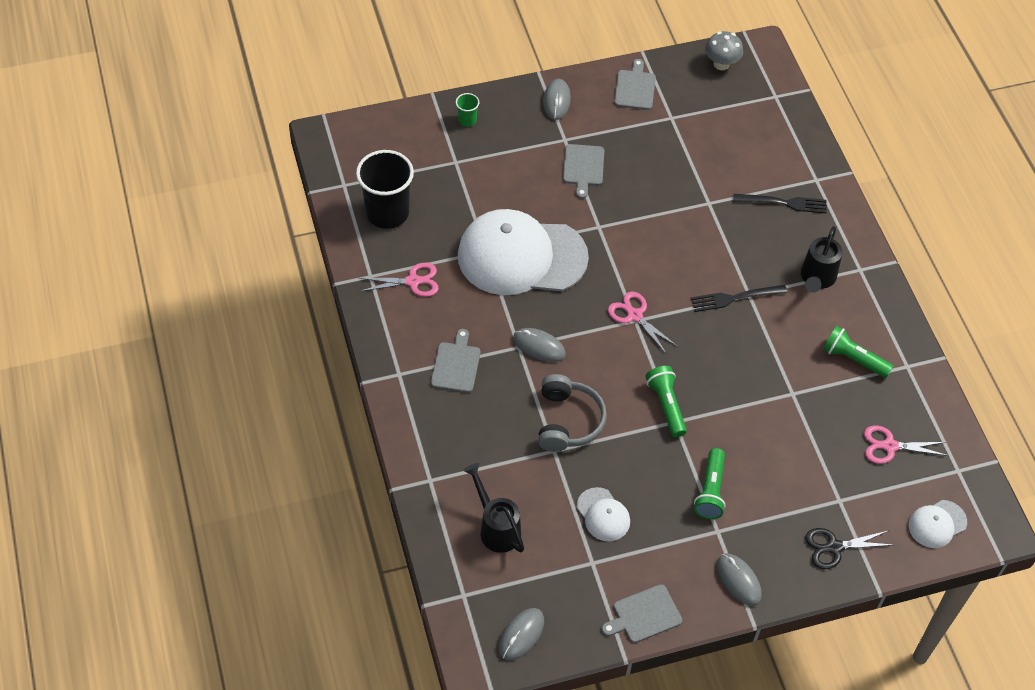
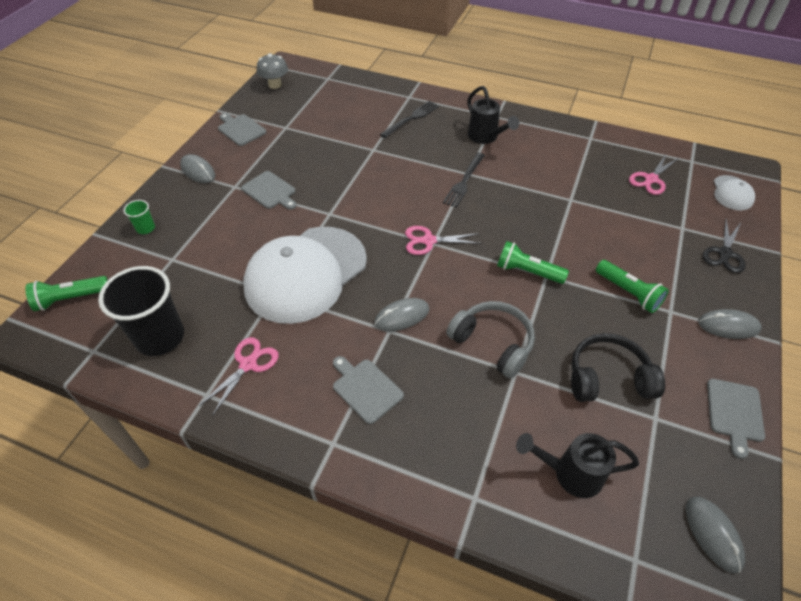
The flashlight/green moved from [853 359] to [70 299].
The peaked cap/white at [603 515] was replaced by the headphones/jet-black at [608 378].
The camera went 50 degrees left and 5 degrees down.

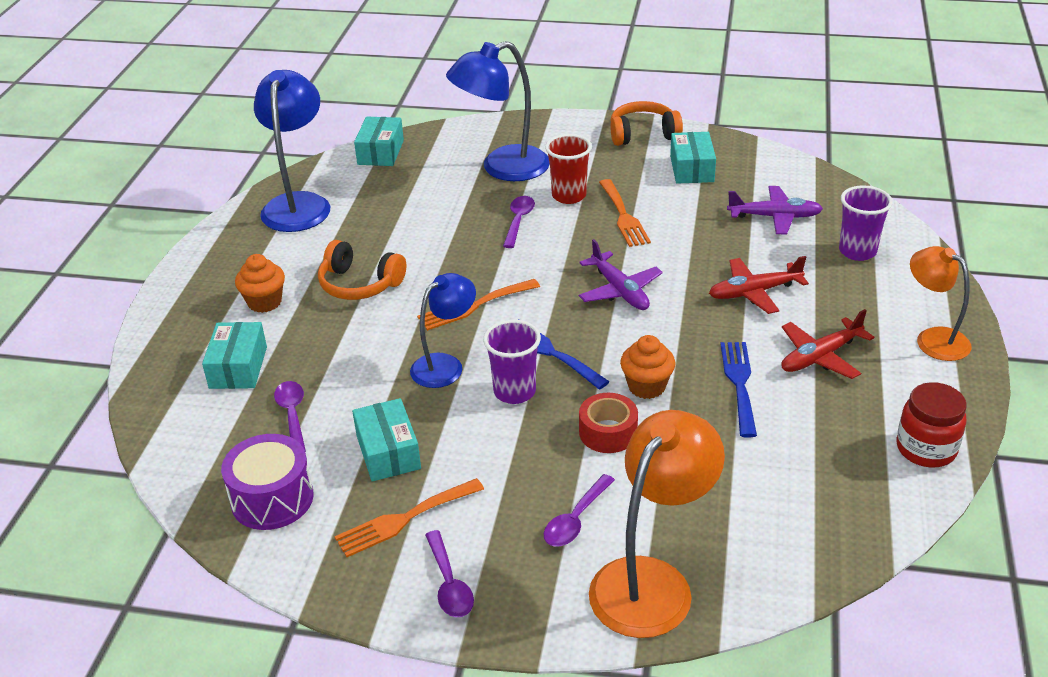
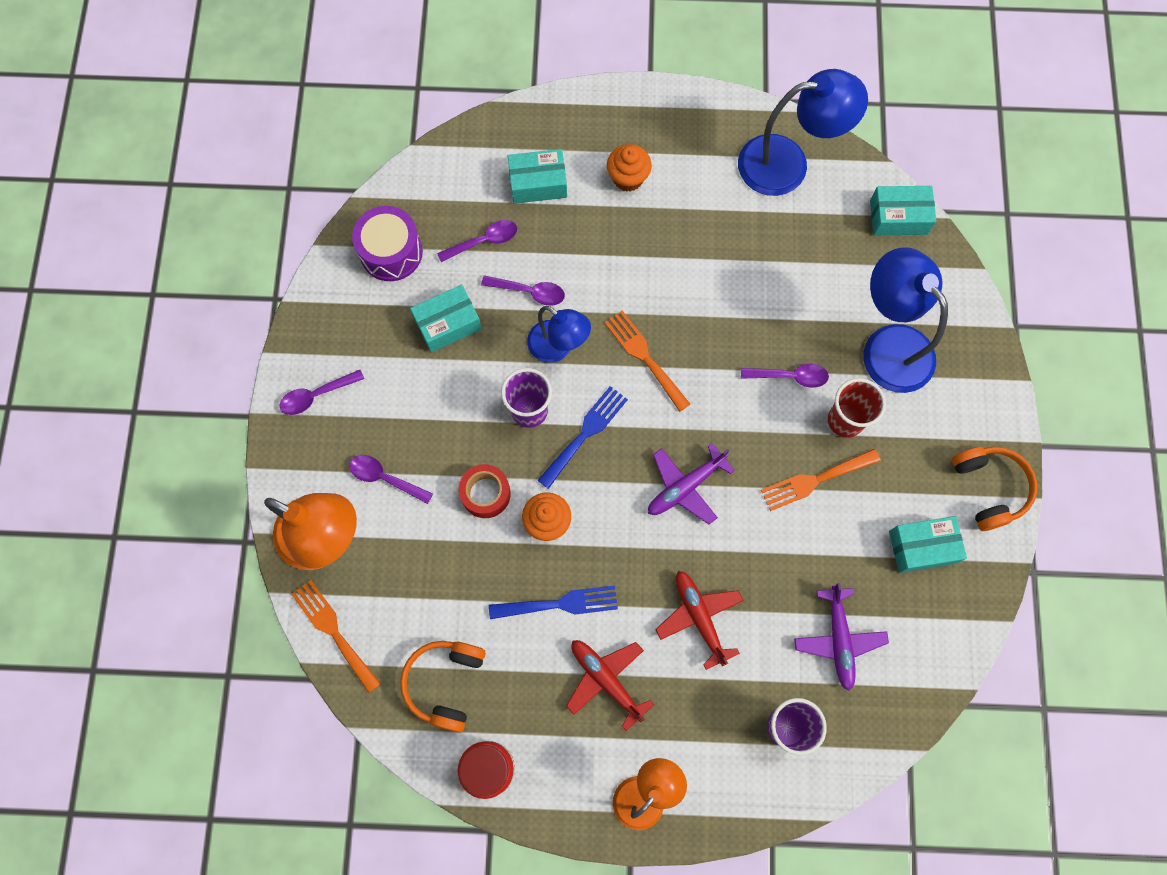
The spoon/purple at [529 292] appeared.
The headphones/orange moved from [359 284] to [445 683].
The dinner fork/orange moved from [404 519] to [333 631].
The camera went 80 degrees right and 35 degrees up.

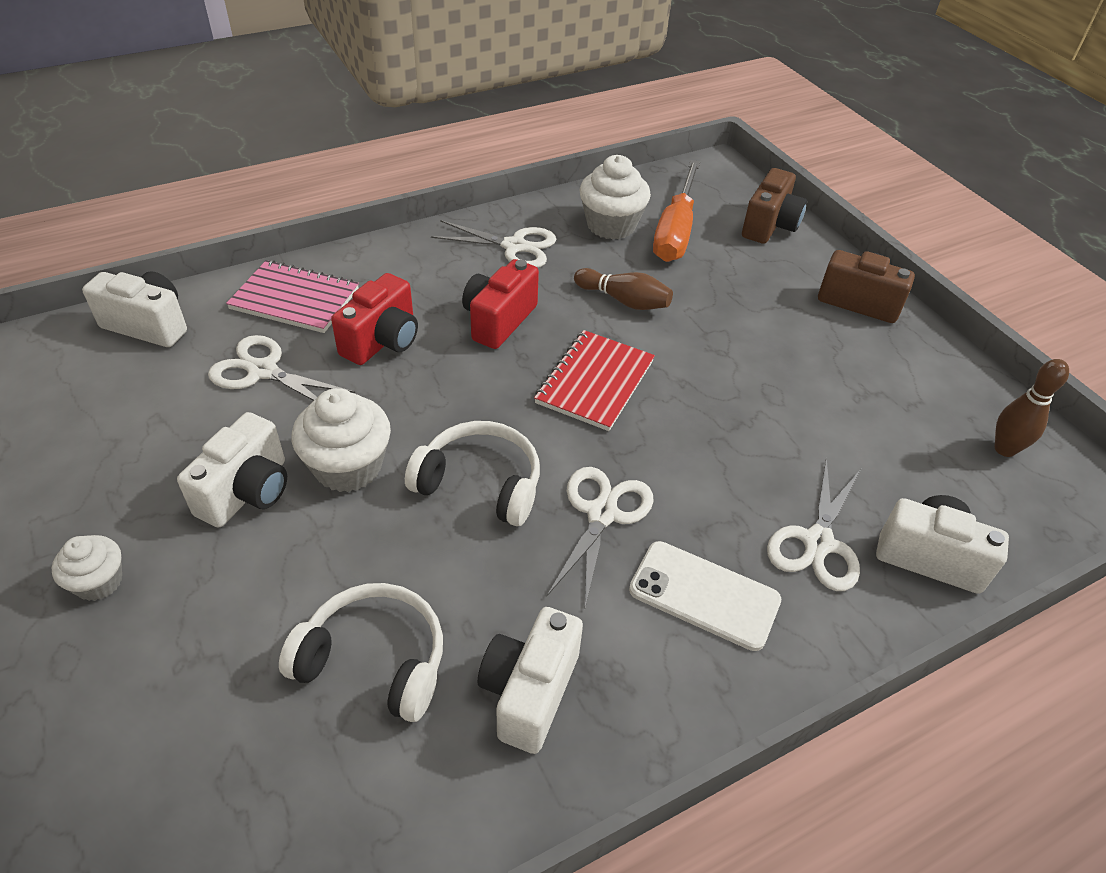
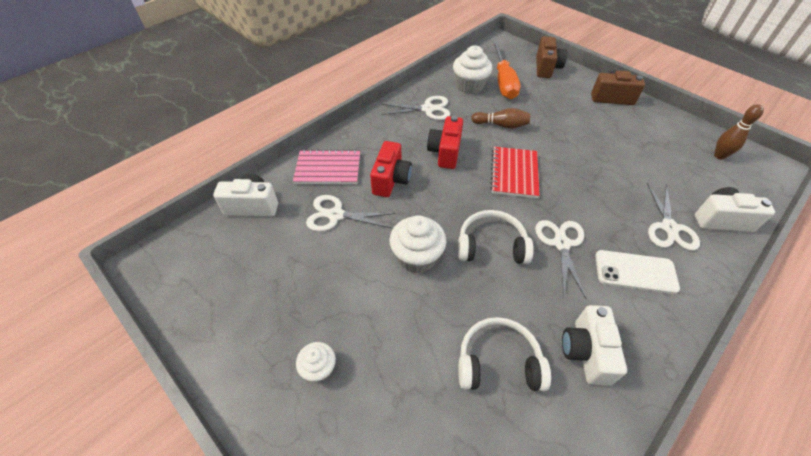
The compact camera/white at [247 492] disappeared.
The camera went 15 degrees left and 5 degrees up.

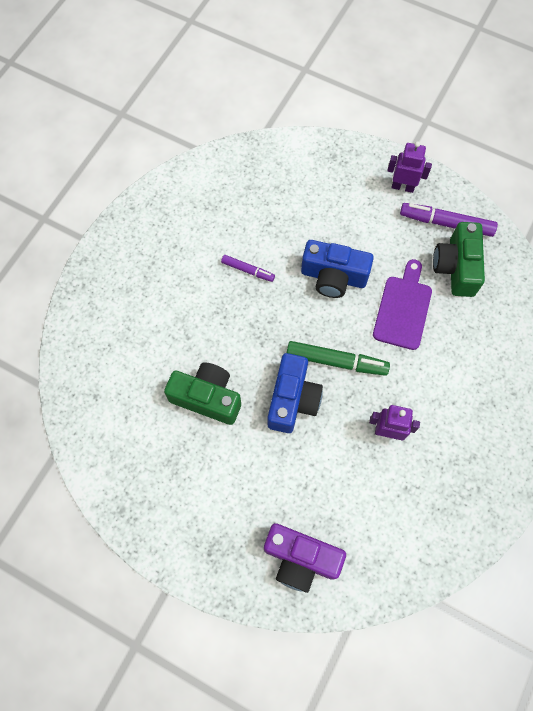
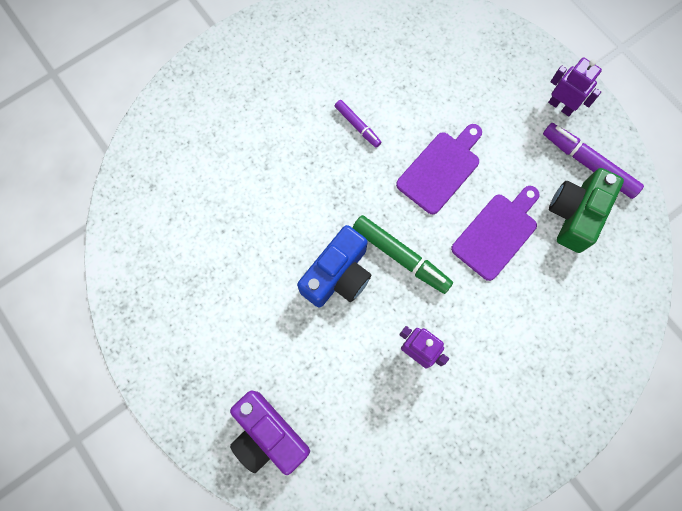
The compact camera/green at [207 397] disappeared.
The compact camera/royal blue at [333 277] was replaced by the cutting board/purple at [441 169].
The camera went 25 degrees right and 5 degrees up.

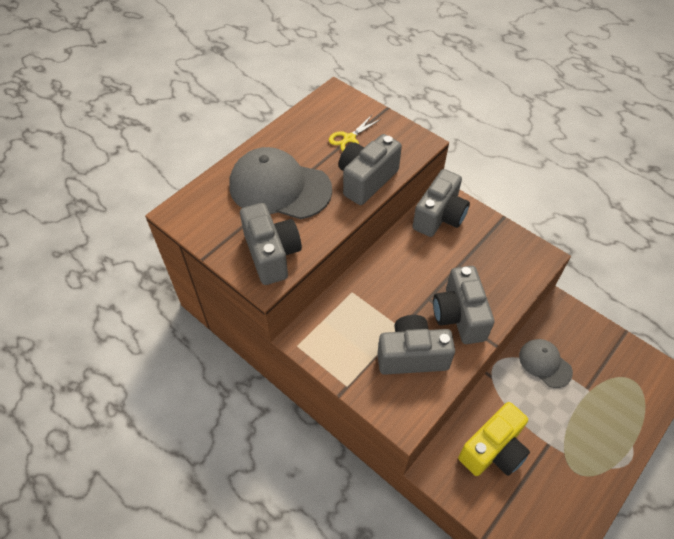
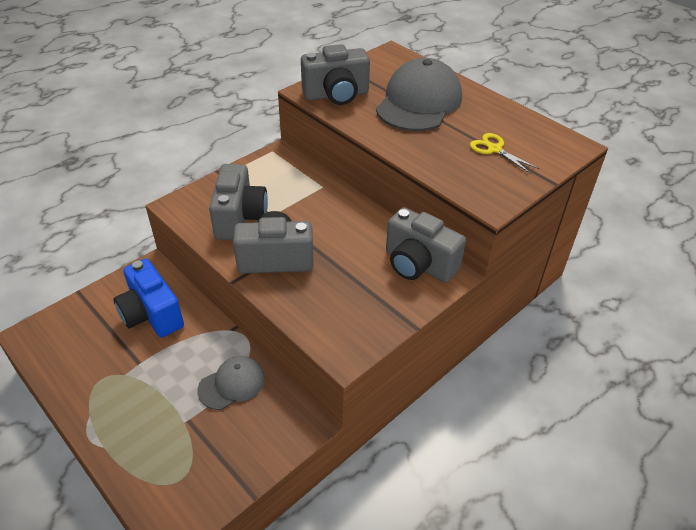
The compact camera/gray at [366 180] disappeared.
The compact camera/golden at [493 450] became the compact camera/royal blue at [151 314].
The camera went 95 degrees right and 10 degrees down.

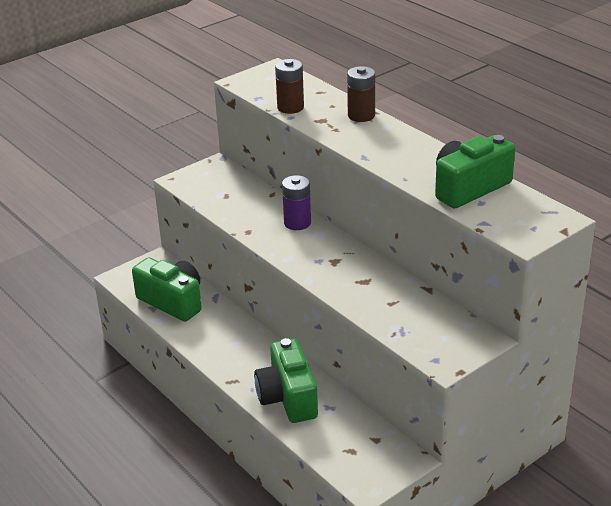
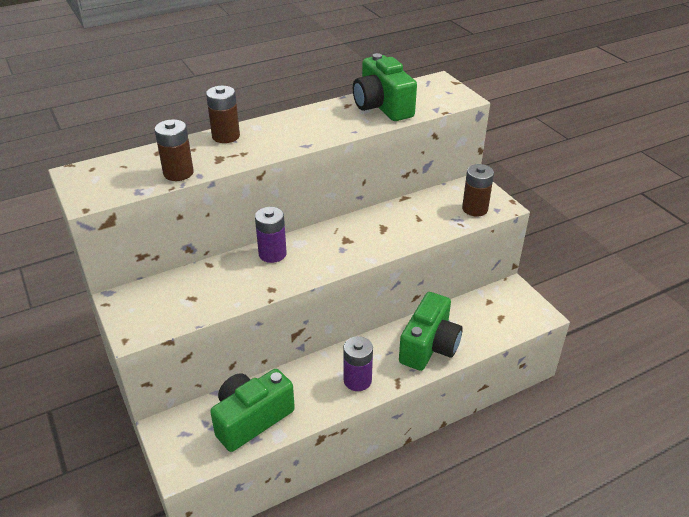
The battery/purple at [357 380] appeared.
The battery/russet at [475 209] appeared.
The compact camera/green at [288 397] turned 60 degrees counterclockwise.
The camera went 80 degrees left and 5 degrees up.

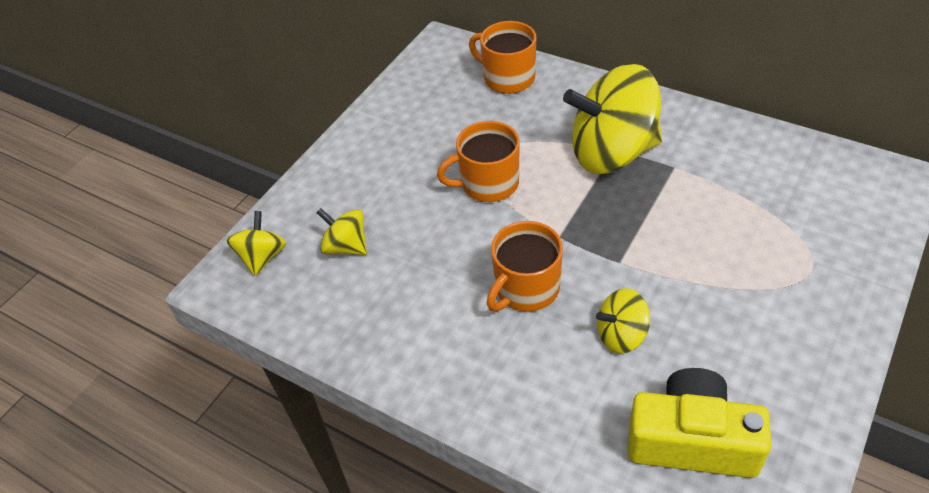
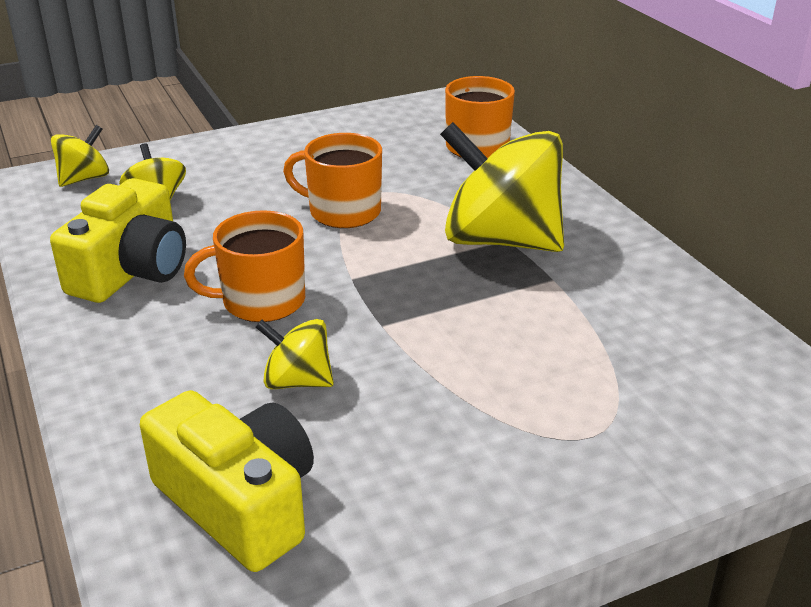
The compact camera/golden at [132 270] appeared.
The camera went 30 degrees right and 15 degrees down.

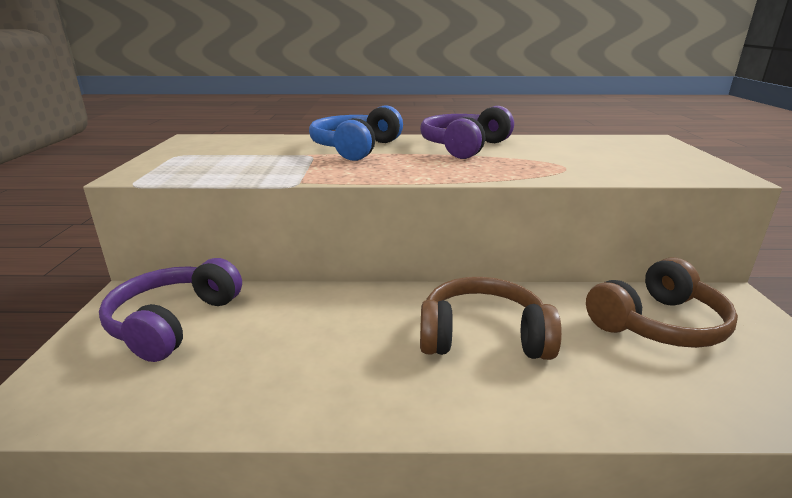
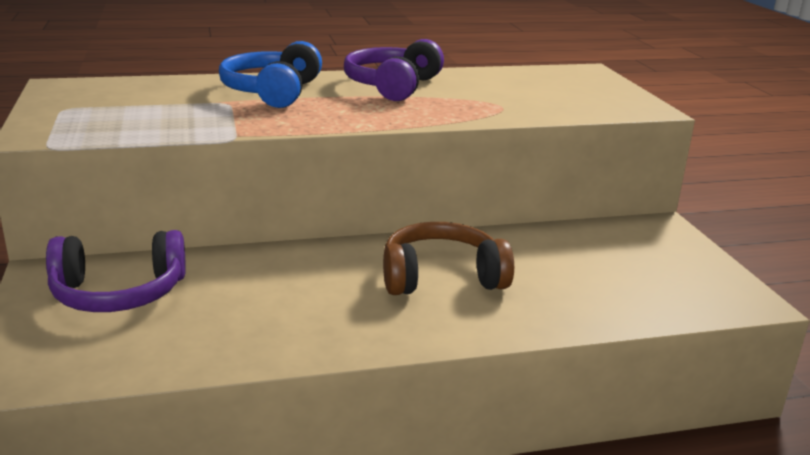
The headphones/russet at [658 324] disappeared.
The headphones/purple at [173 322] turned 105 degrees counterclockwise.
The camera went 15 degrees left and 0 degrees up.

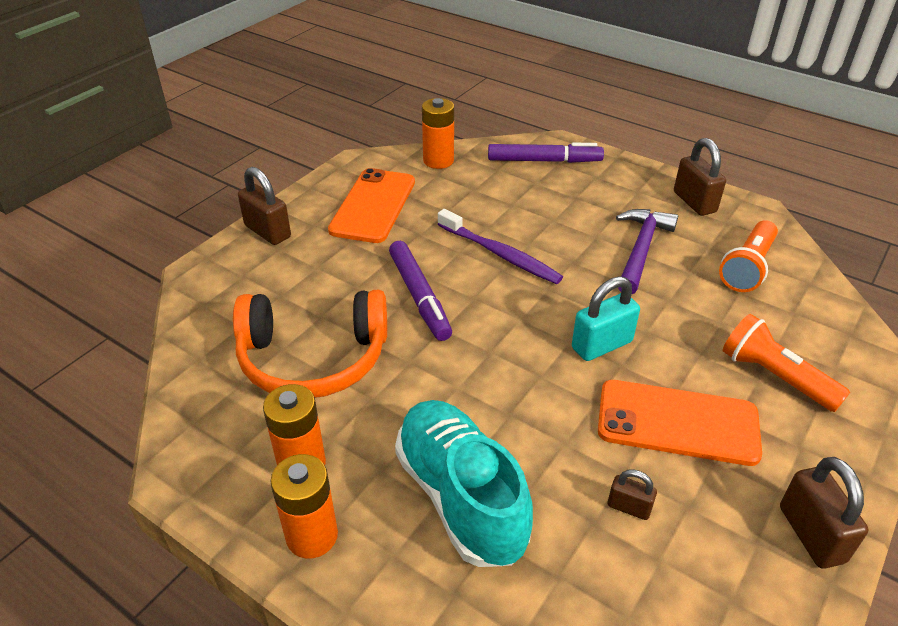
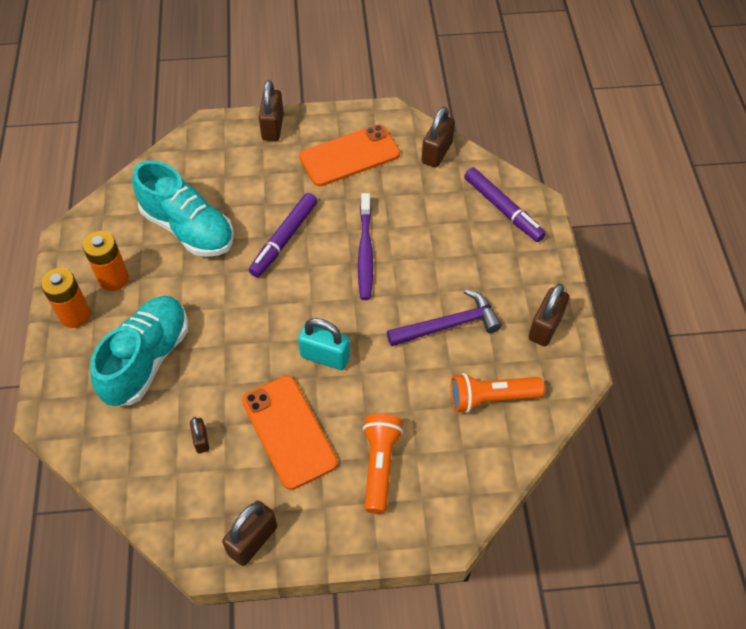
The headphones/orange at [313 359] was replaced by the sneaker/turquoise at [188 229].
The battery/orange at [438 161] was replaced by the lock/russet at [437 153].
The camera went 50 degrees right and 15 degrees up.

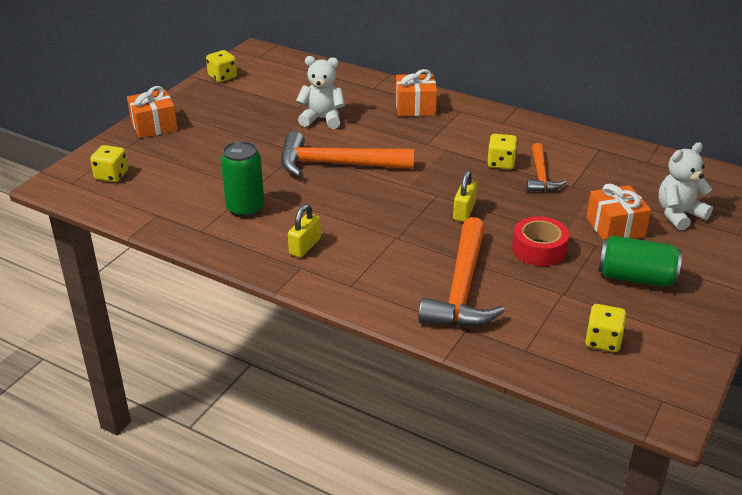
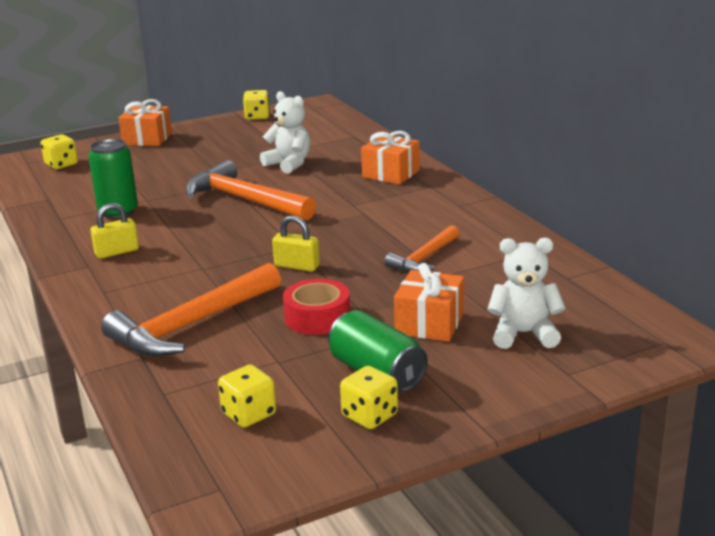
The game die/golden moved from [501 163] to [369 416].
The lock/golden at [464 211] turned 60 degrees clockwise.
The camera went 35 degrees right and 10 degrees down.

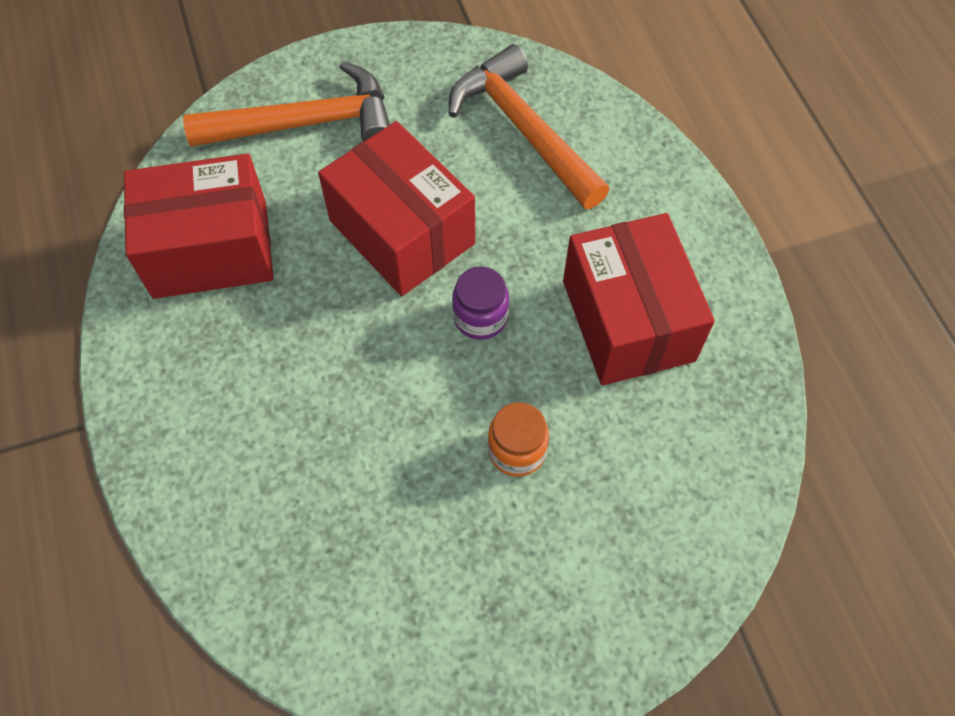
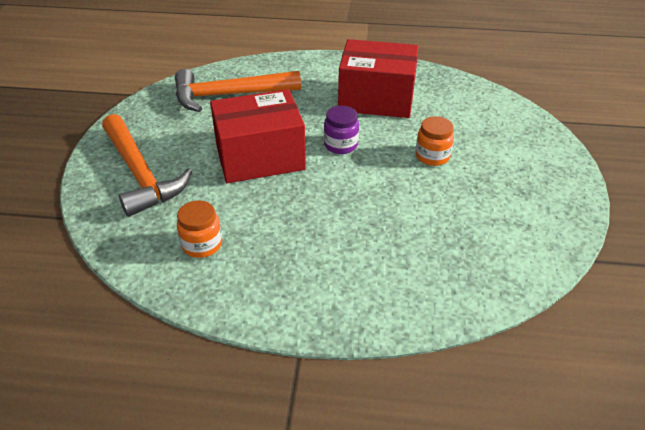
The package/crimson at [210 249] was replaced by the jam jar/orange at [202 244].
The claw hammer/orange at [305 123] turned 135 degrees clockwise.
The camera went 65 degrees left and 20 degrees down.

